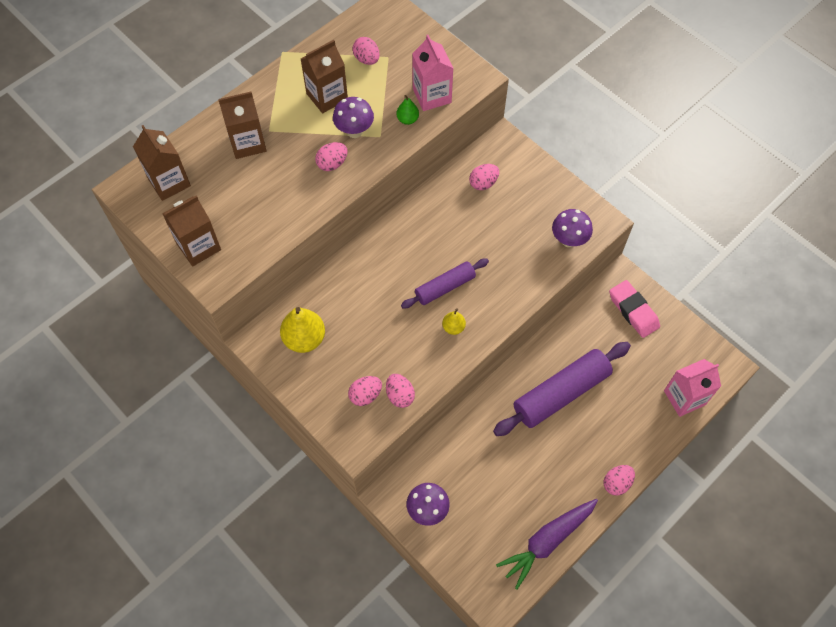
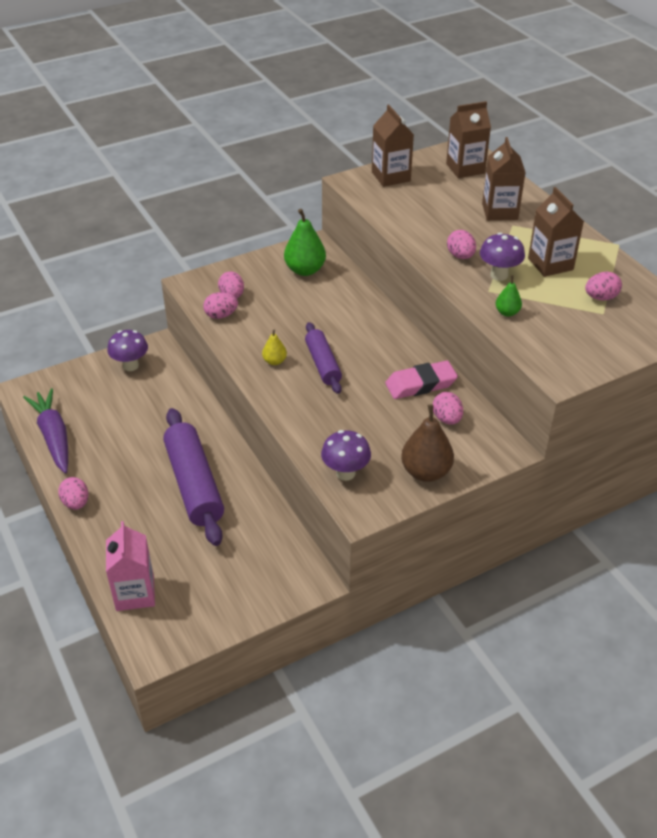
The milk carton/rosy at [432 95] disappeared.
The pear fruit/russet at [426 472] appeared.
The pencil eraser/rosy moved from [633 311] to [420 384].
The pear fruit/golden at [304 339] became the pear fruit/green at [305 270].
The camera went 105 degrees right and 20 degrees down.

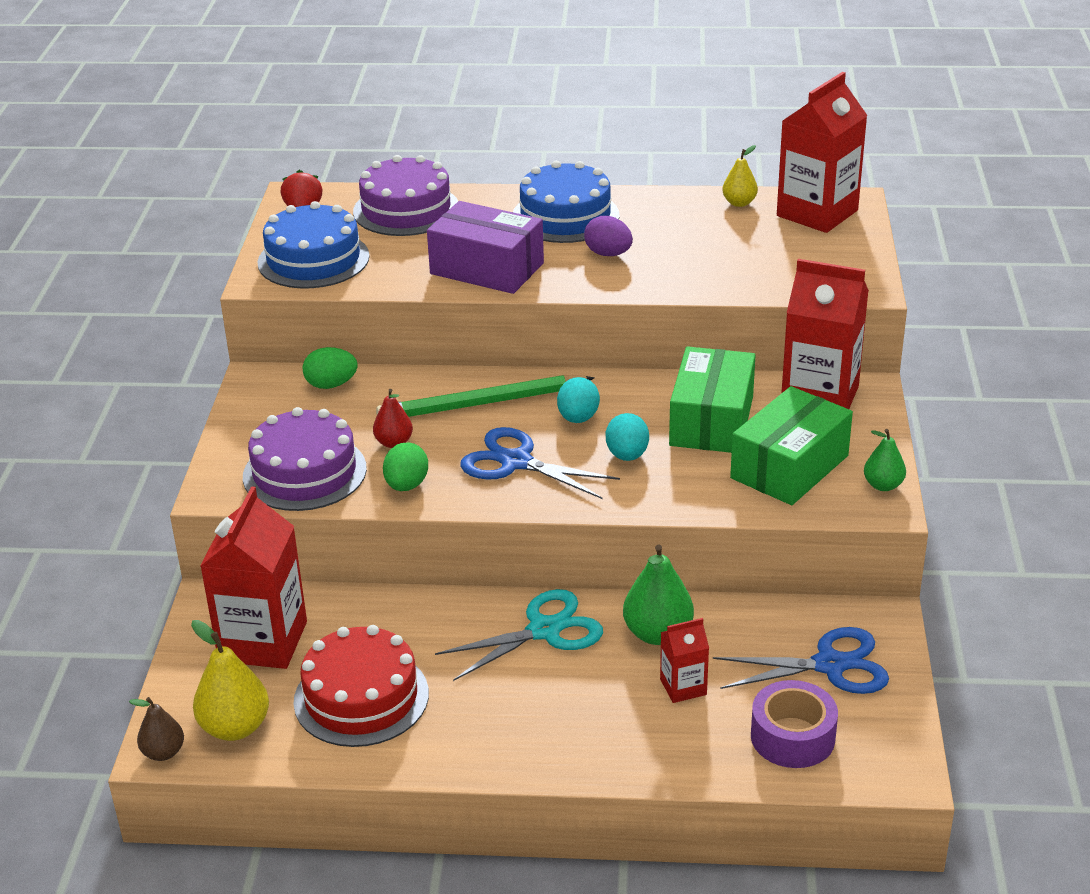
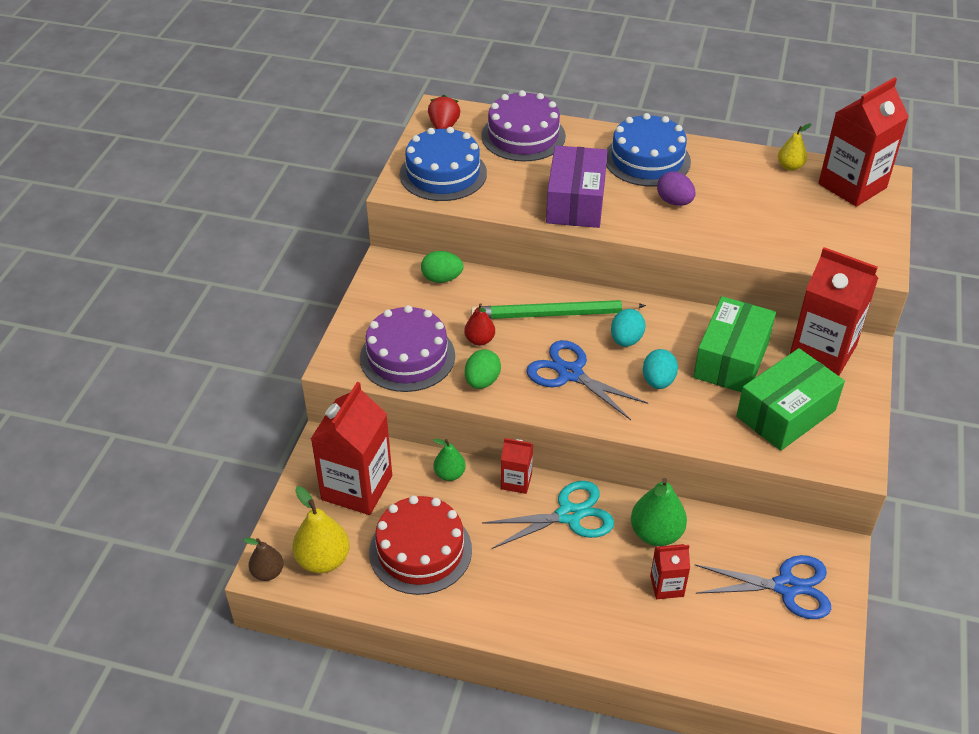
The roll of tape/purple at [792 737] disappeared.
The milk carton/crimson at [516 481] appeared.
The pear fruit/green moved from [883 485] to [449 474].
The package/purple at [487 268] turned 60 degrees clockwise.
The camera went 10 degrees right and 10 degrees up.

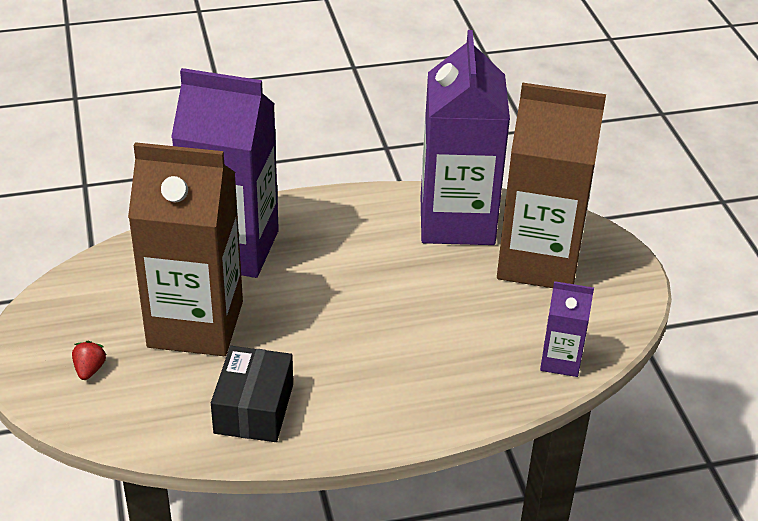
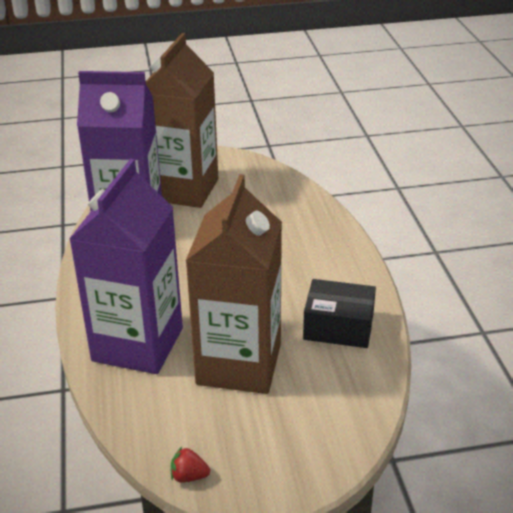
The milk carton/purple at [560 360] disappeared.
The berry/crimson moved from [89 370] to [189 476].
The camera went 85 degrees left and 5 degrees down.

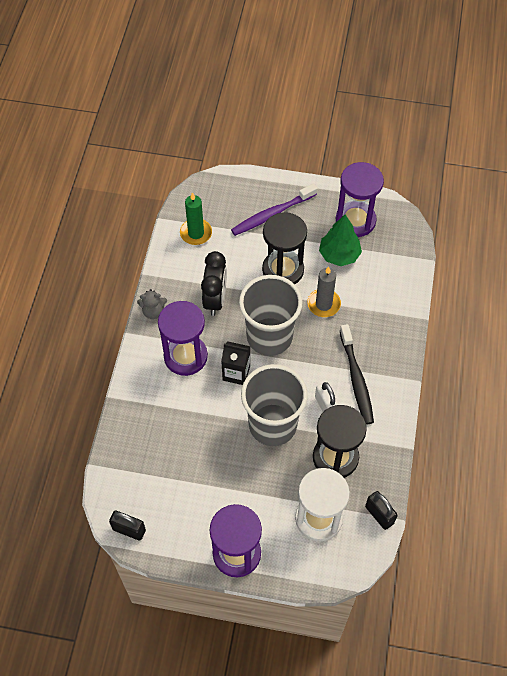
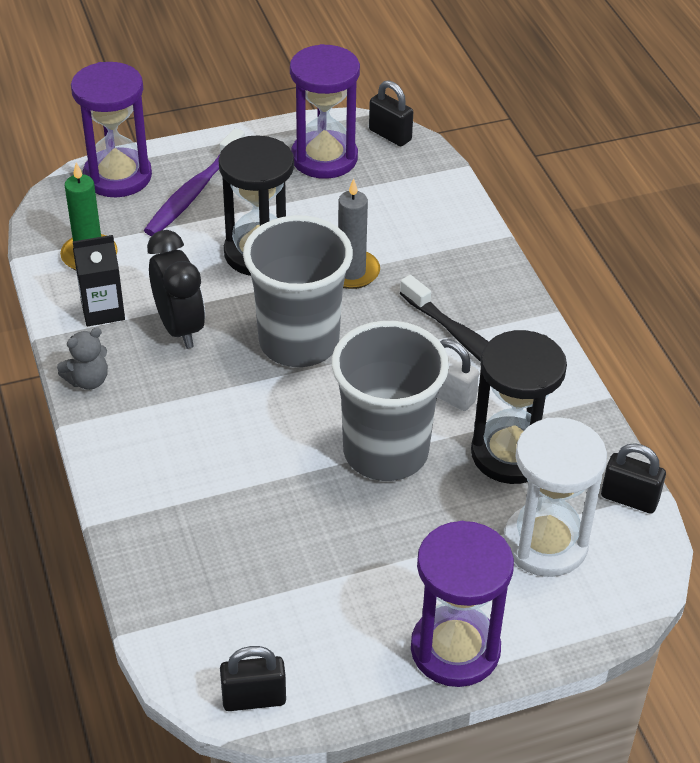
The tree/green at [339 255] disappeared.
The lock/jet-black at [390 135] appeared.
The sand timer/purple moved from [185 356] to [118 176].
The milk carton/jet-black moved from [236 373] to [103 310].
The camera went 30 degrees left and 15 degrees down.

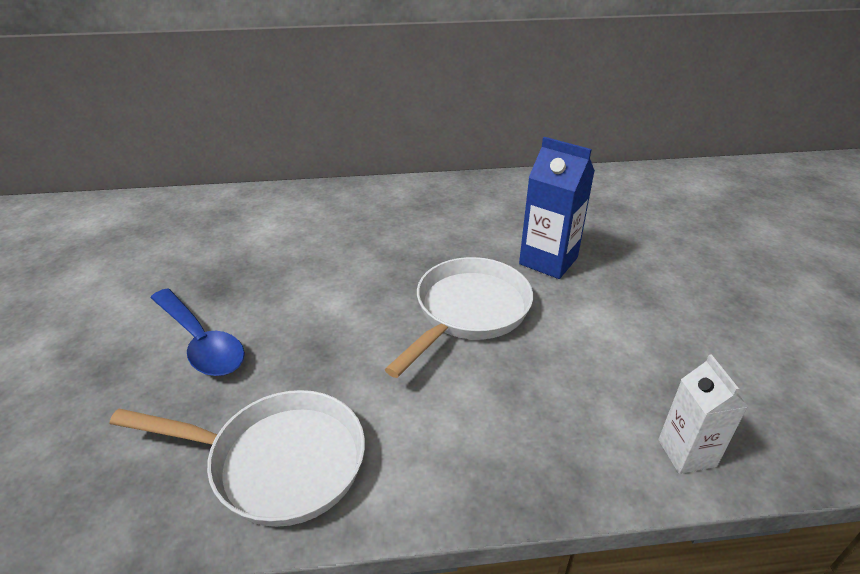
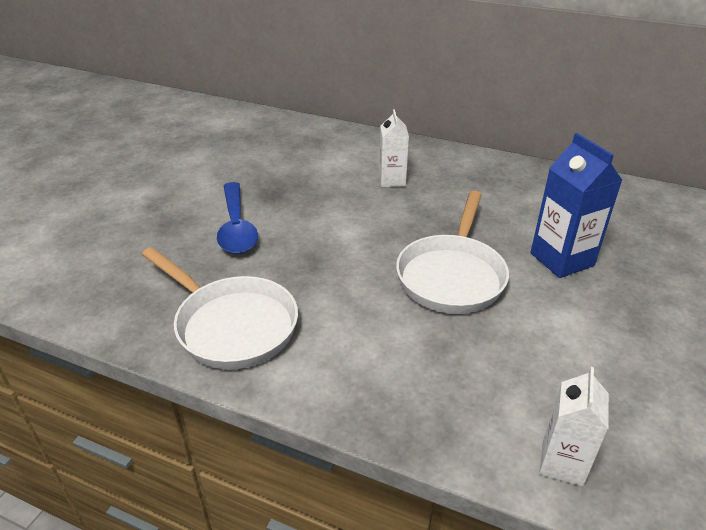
The milk carton/white at [392 180] appeared.
The skillet/white at [468 312] turned 135 degrees clockwise.
The camera went 30 degrees right and 0 degrees up.

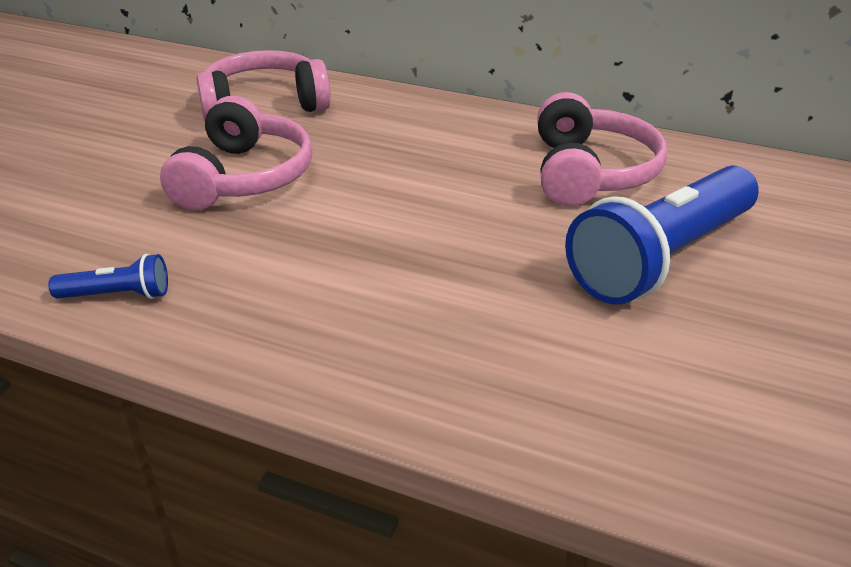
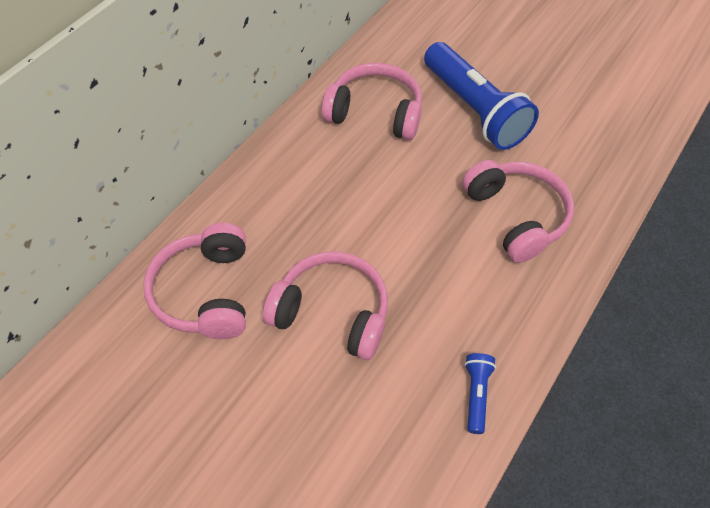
The headphones/rosy at [516 216] appeared.
The camera went 80 degrees left and 20 degrees up.

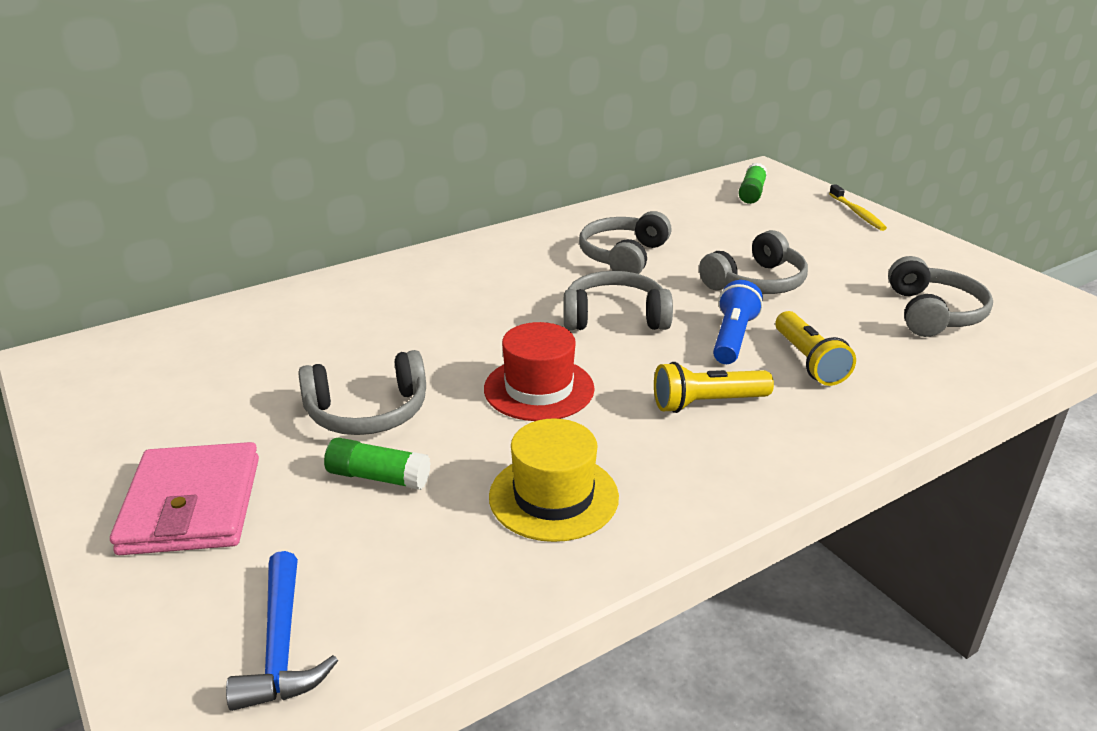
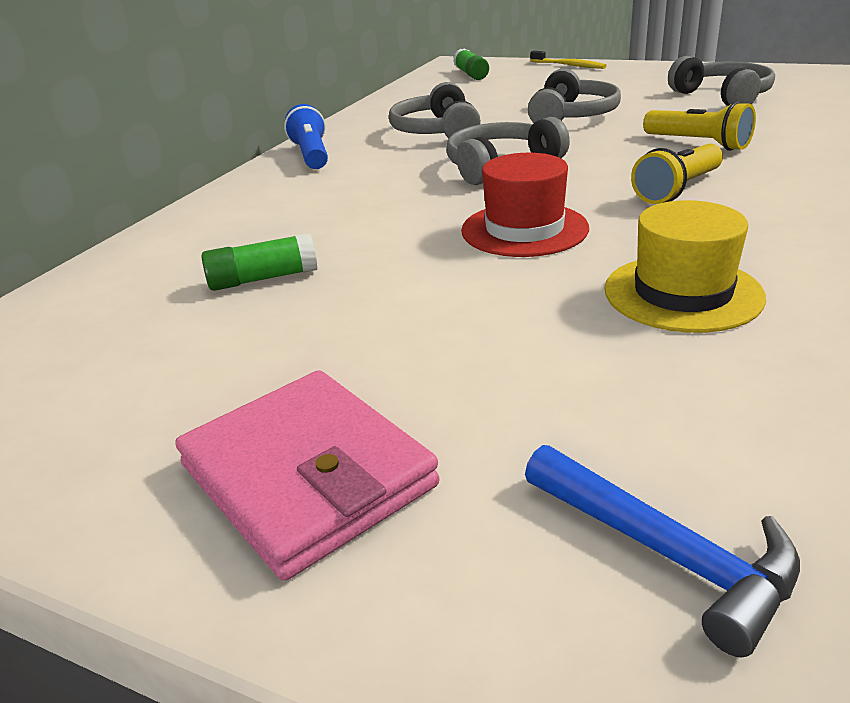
The headphones/gray at [368 412] disappeared.
The glue/green moved from [378 477] to [263 279].
The flashlight/royal blue moved from [733 337] to [311 155].
The camera went 30 degrees left and 0 degrees up.

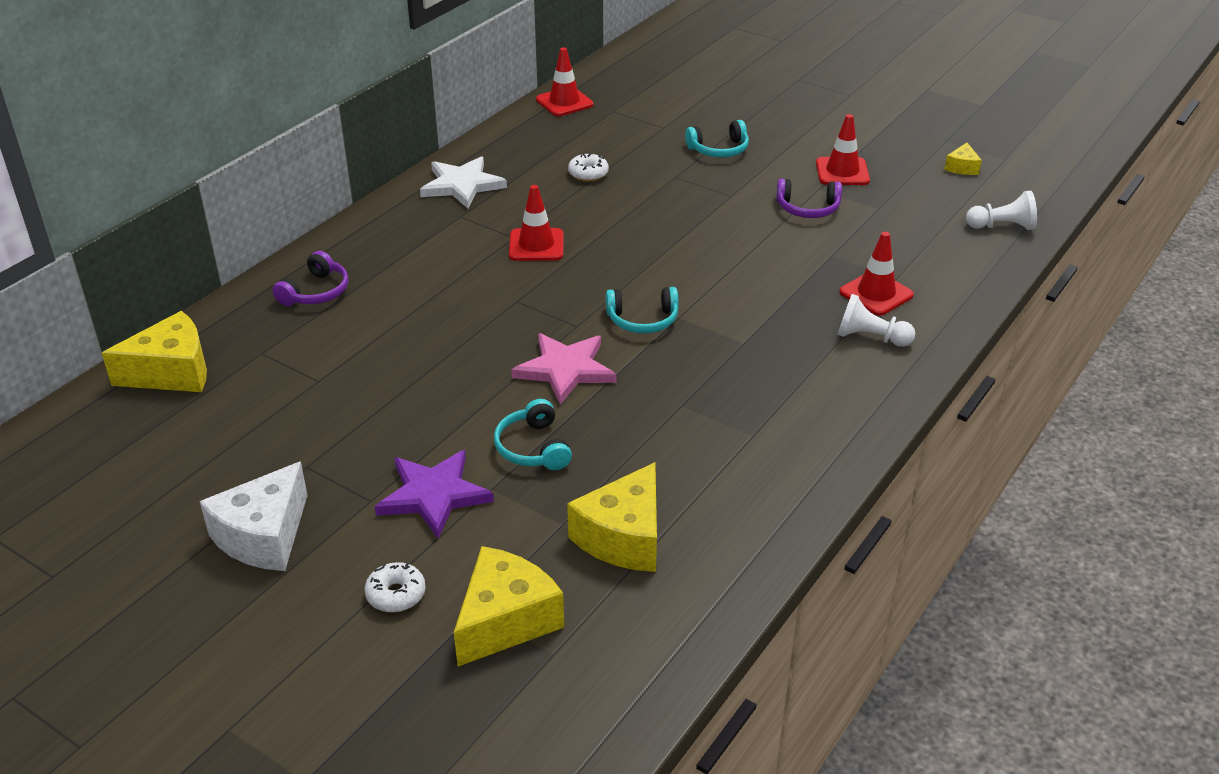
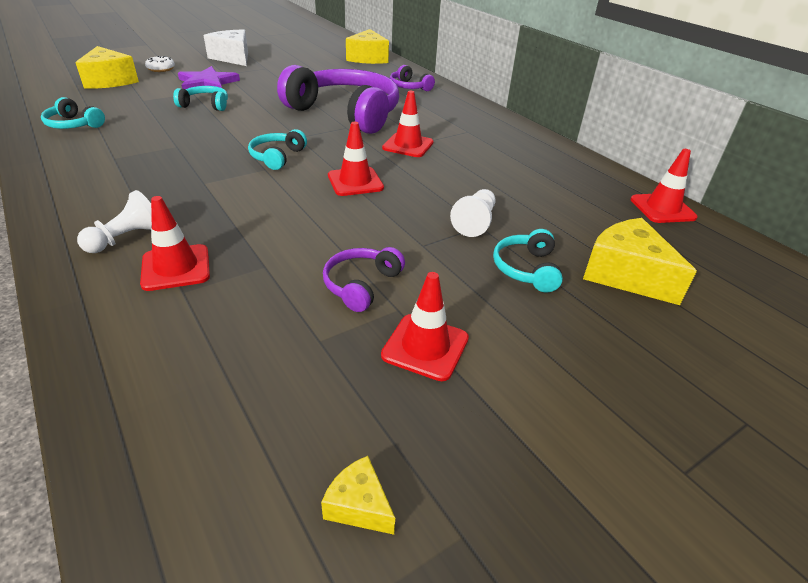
The five-pointed star/white at [462 185] disappeared.
The five-pointed star/rosy at [565 369] disappeared.
The glazed donut/white at [588 174] disappeared.
The headphones/turquoise at [73 125] appeared.
The headphones/purple at [346 113] appeared.
The road cone/crimson at [355 182] appeared.
The cheese wedge/golden moved from [623 537] to [626 275].
The game pawn/white moved from [1002 226] to [475 222].
The camera went 110 degrees right and 0 degrees up.

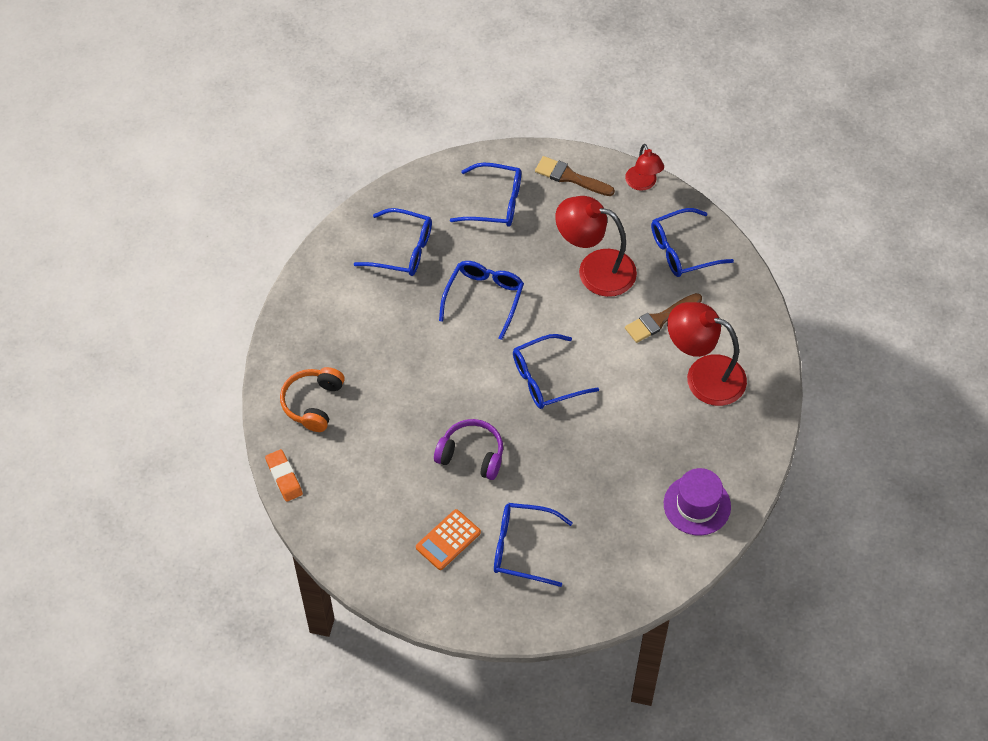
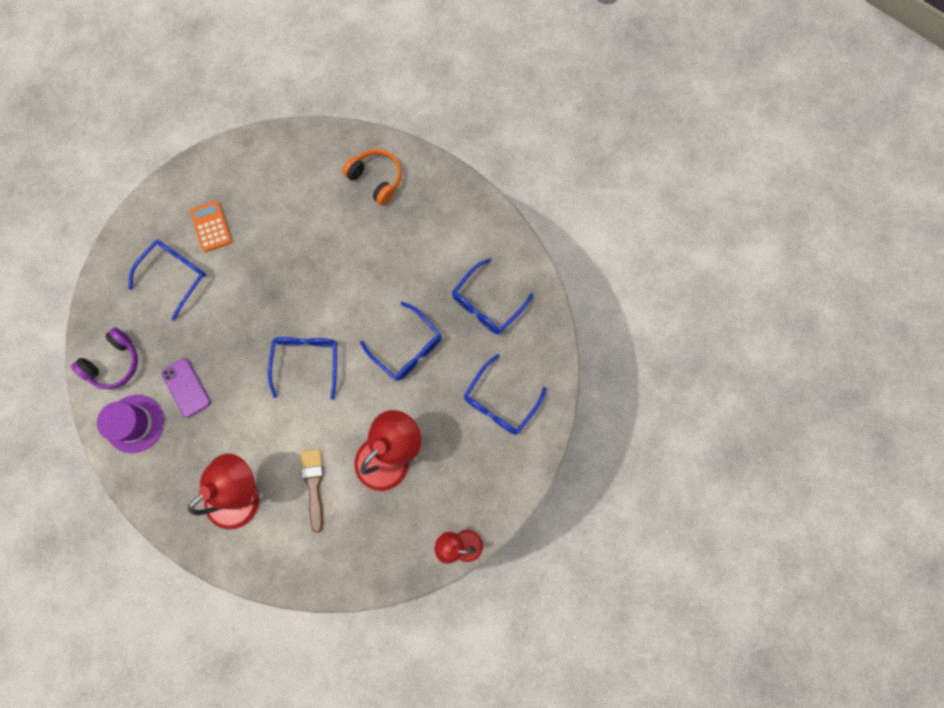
The pencil eraser/orange at [284 477] disappeared.
The paint brush/russet at [570 177] disappeared.
The spectacles/royal blue at [682 250] disappeared.
The smartphone/purple at [186 387] appeared.
The headphones/purple moved from [471 455] to [115 363].
The camera went 115 degrees right and 20 degrees up.

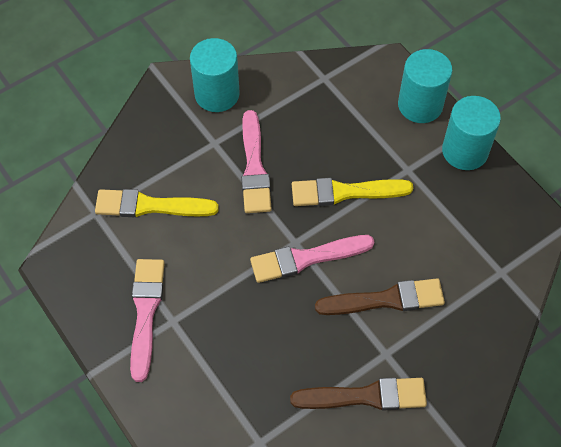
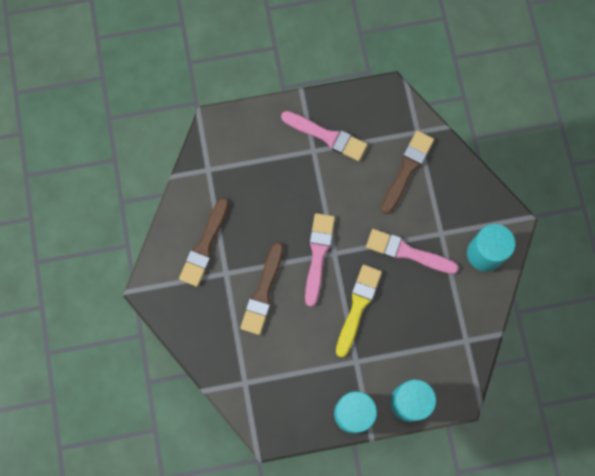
The paint brush/golden at [150 206] became the paint brush/russet at [407 169].
The camera went 115 degrees right and 15 degrees up.

